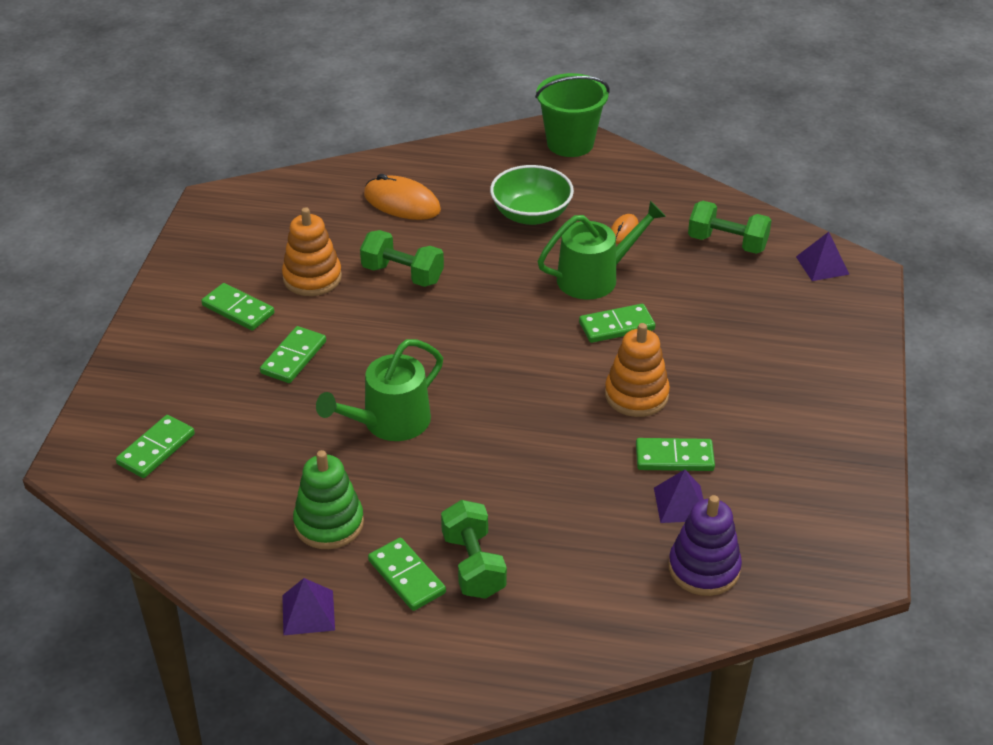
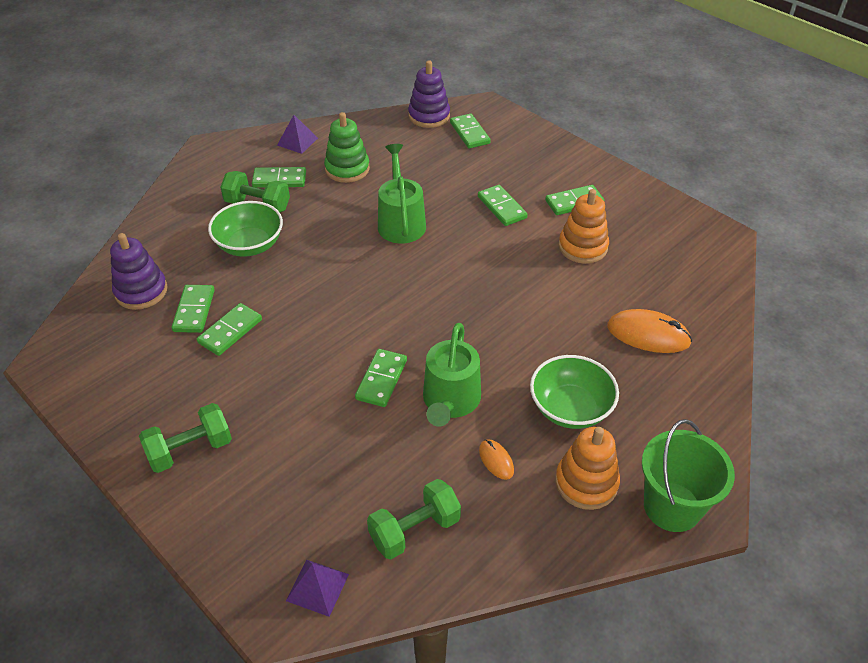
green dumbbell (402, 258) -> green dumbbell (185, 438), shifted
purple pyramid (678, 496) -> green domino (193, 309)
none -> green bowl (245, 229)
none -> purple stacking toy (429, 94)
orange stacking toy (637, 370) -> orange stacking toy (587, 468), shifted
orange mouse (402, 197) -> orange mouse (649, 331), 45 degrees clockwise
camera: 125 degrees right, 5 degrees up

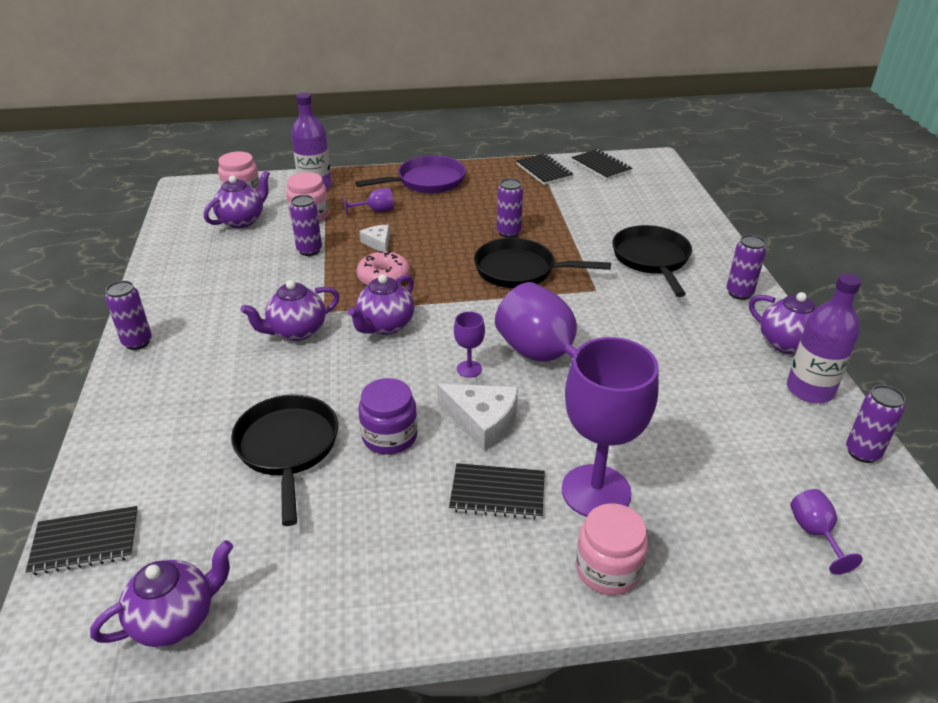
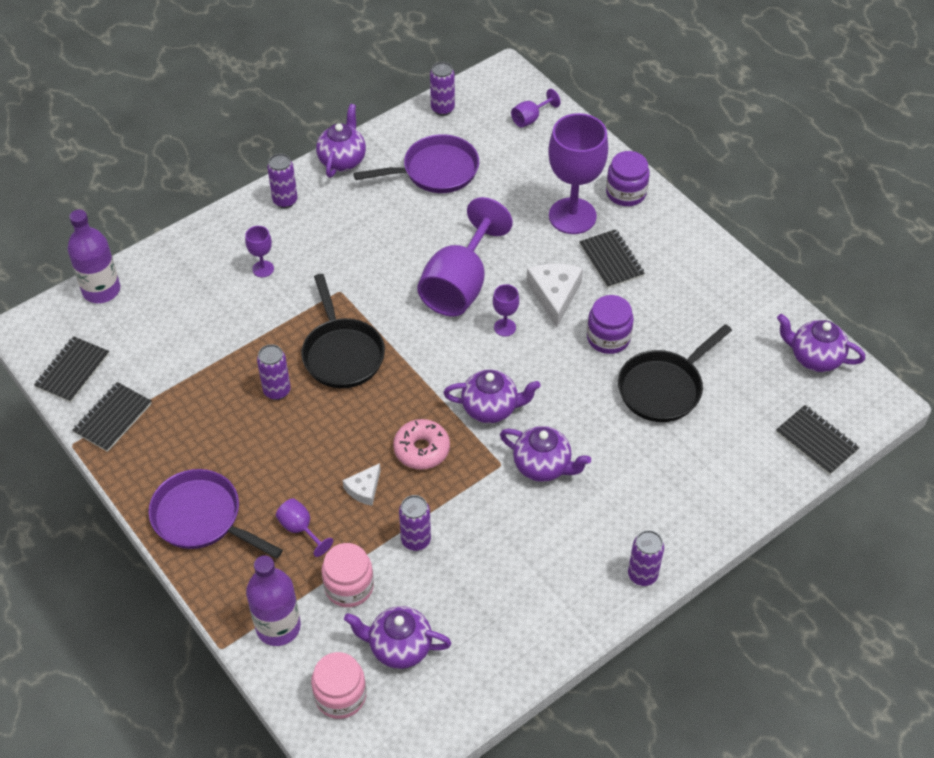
purple bottle (824, 338) -> purple bottle (93, 256), shifted
black pan (652, 261) -> purple goblet (259, 251)
none -> purple pan (416, 163)
pink jar (612, 549) -> purple jar (628, 178)
camera: 120 degrees left, 15 degrees up

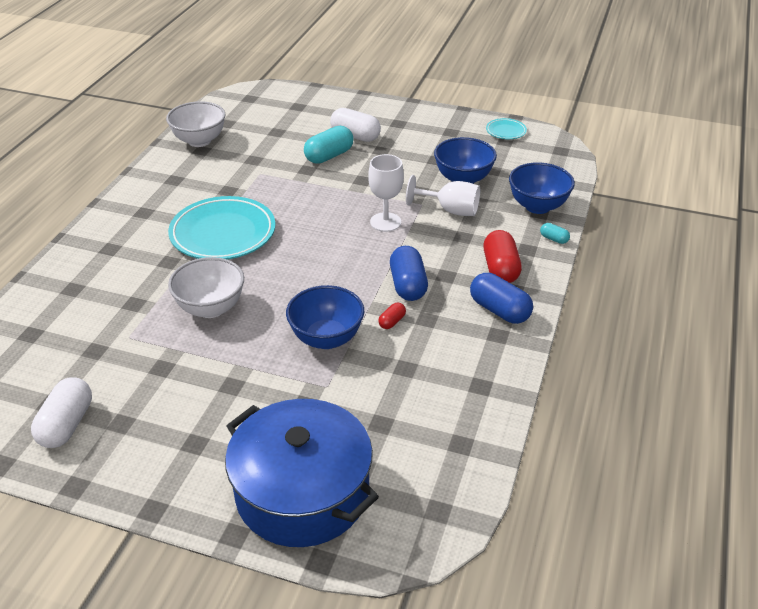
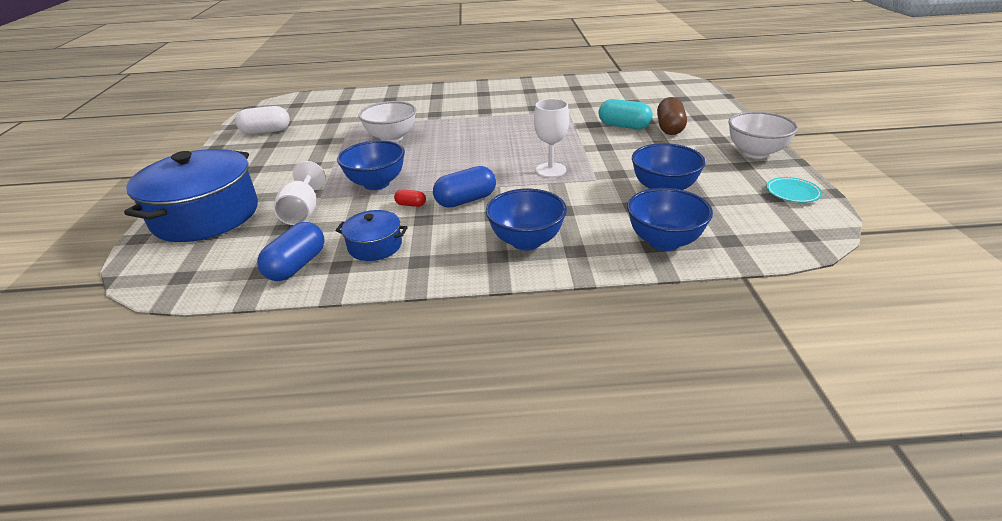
blue capsule (501, 298) -> blue capsule (291, 251), shifted
white goblet (443, 195) -> white goblet (300, 193), shifted
none -> blue pot (371, 235)
red capsule (502, 256) -> blue bowl (526, 220)
white capsule (355, 125) -> brown capsule (672, 116)
white bowl (195, 124) -> white bowl (763, 135), shifted
turquoise plate (222, 227) -> none
turquoise capsule (555, 233) -> none
camera: 70 degrees right, 5 degrees down

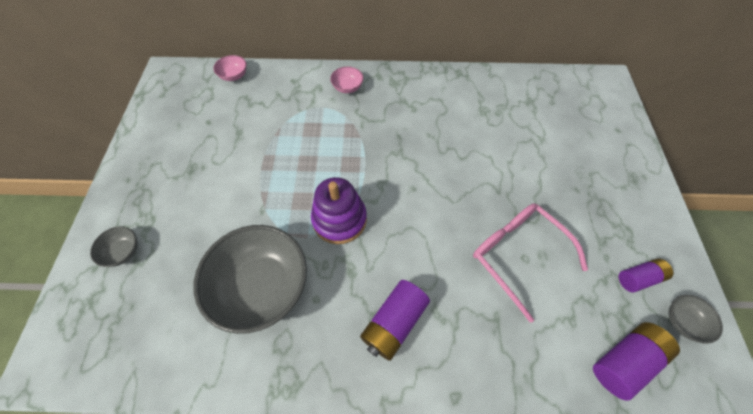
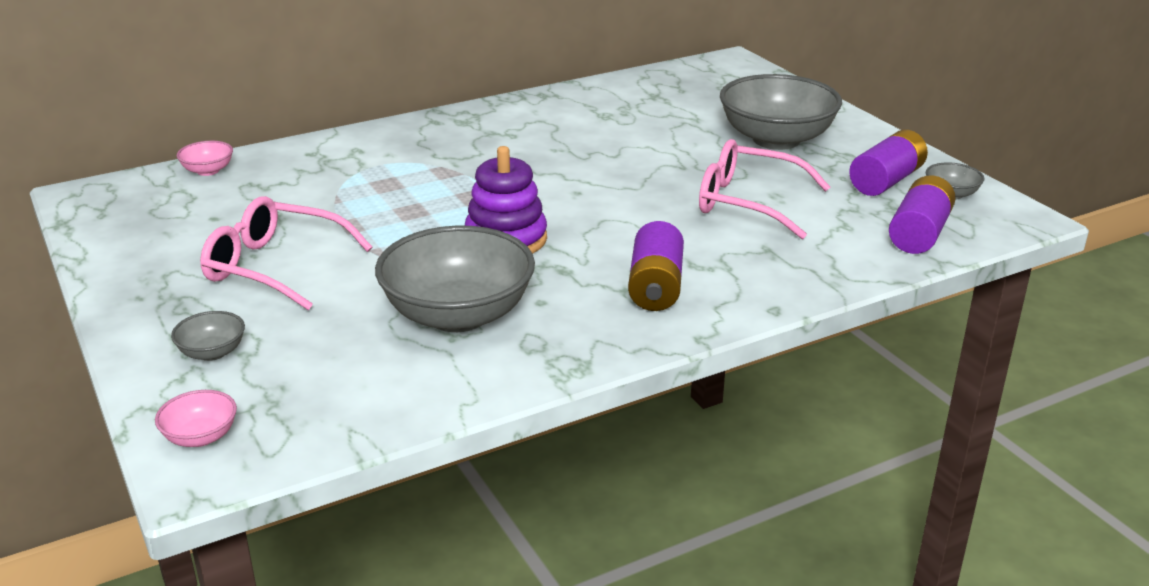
pink bowl (347, 79) -> pink bowl (196, 418), shifted
none -> pink glasses (286, 253)
none -> grey bowl (781, 112)
purple battery (646, 275) -> purple battery (888, 163), x1.55
camera: 30 degrees left, 30 degrees down

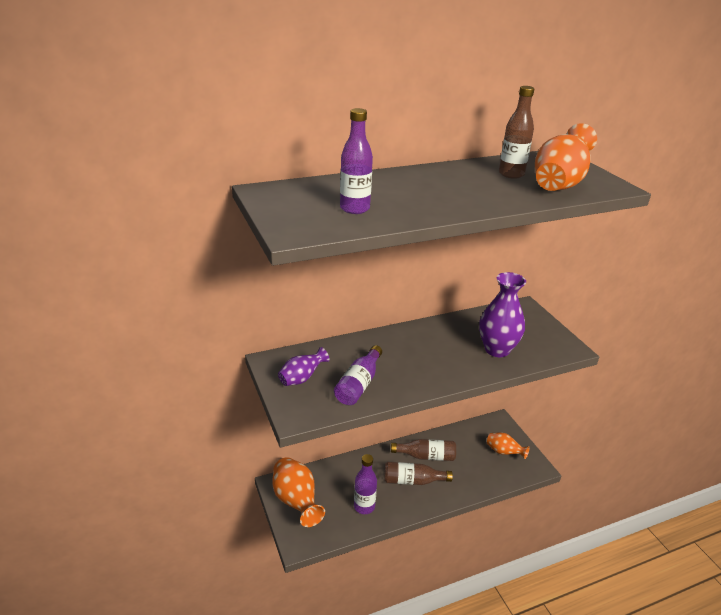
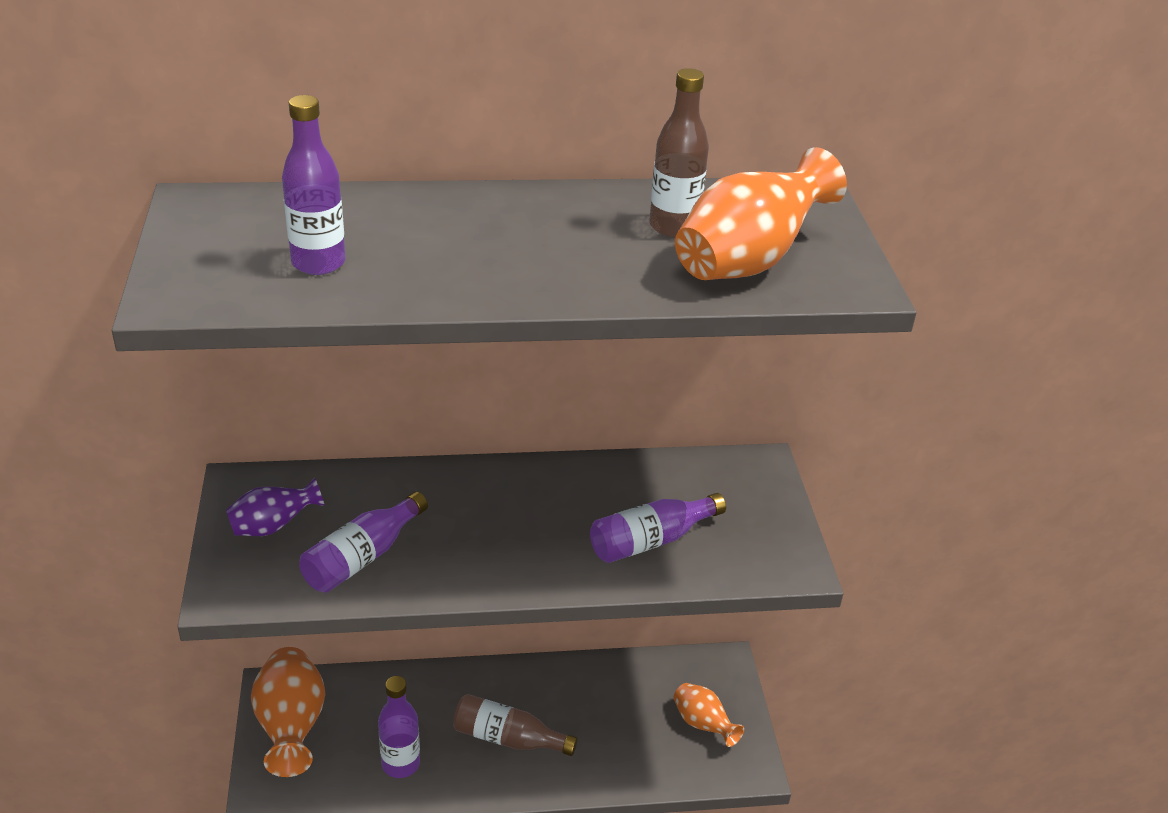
purple vase (502, 314) -> purple bottle (658, 528)
brown bottle (423, 450) -> none
camera: 15 degrees right, 5 degrees up

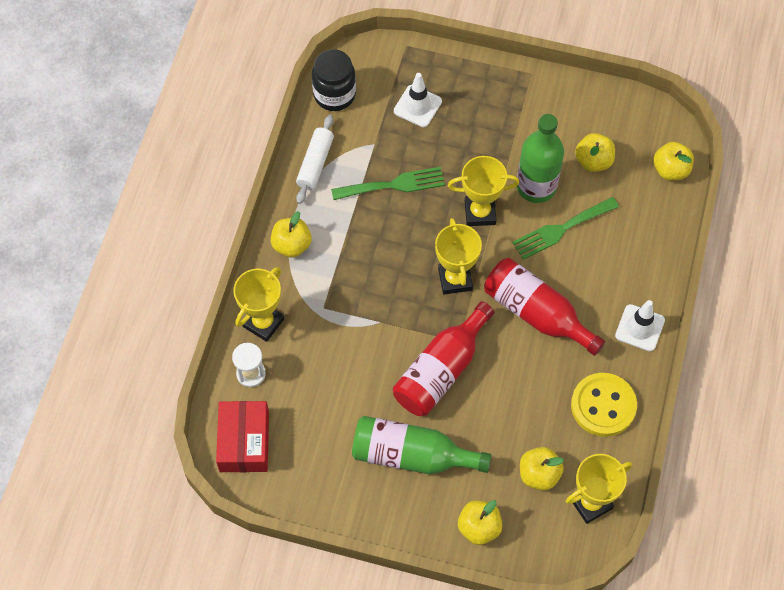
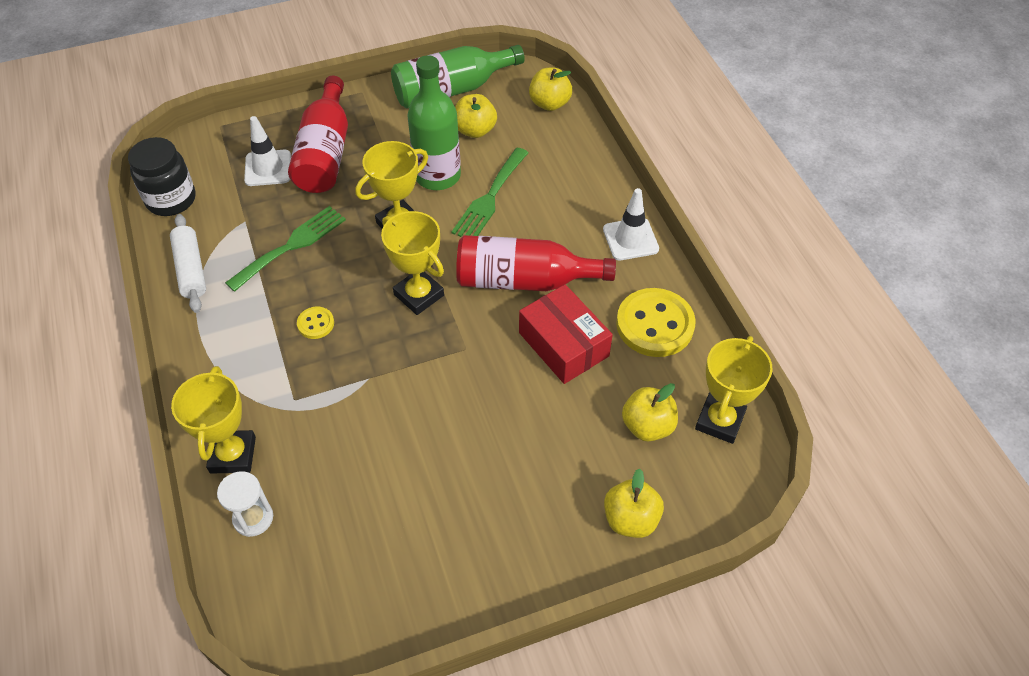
red bottle (443, 359) -> red bottle (318, 134), shifted
none -> yellow button (315, 323)
green bottle (421, 445) -> green bottle (458, 77), shifted
red box (242, 436) -> red box (566, 334), shifted
yellow apple (291, 234) -> none
camera: 35 degrees left, 10 degrees down

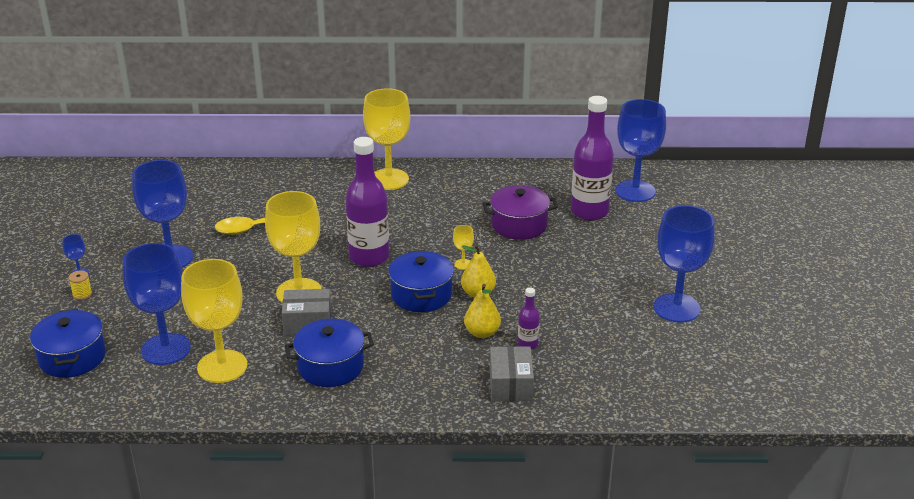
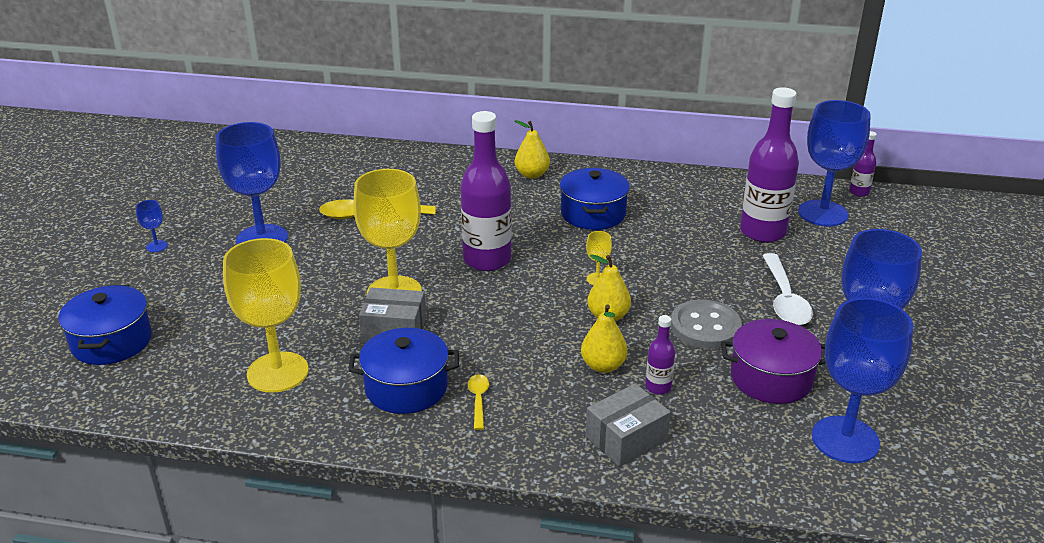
none -> yellow spoon (478, 402)
yellow goblet (386, 139) -> yellow pear (532, 149)
blue pot (421, 281) -> blue pot (595, 199), shifted
grey box (512, 373) -> grey box (628, 425), 45 degrees clockwise
none -> grey button (706, 324)
purple pot (520, 212) -> purple pot (773, 361), shifted
none -> white spoon (788, 289)
blue goblet (157, 304) -> blue goblet (862, 381), shifted
none -> purple bottle (863, 164)
yellow spool (80, 285) -> none
camera: 10 degrees right, 0 degrees up

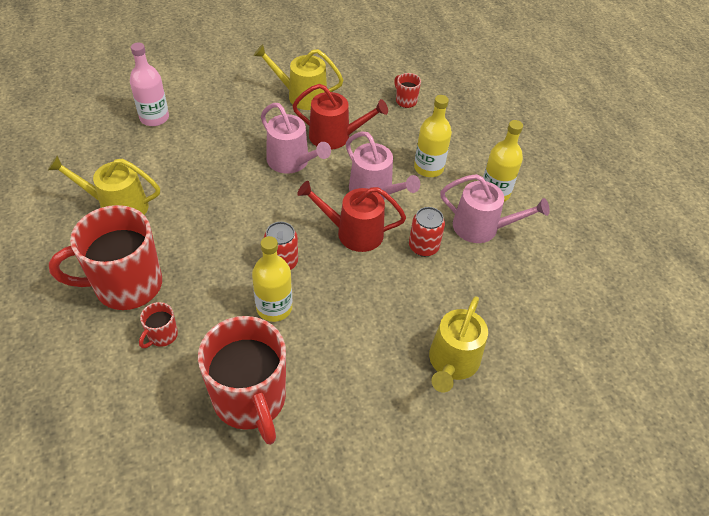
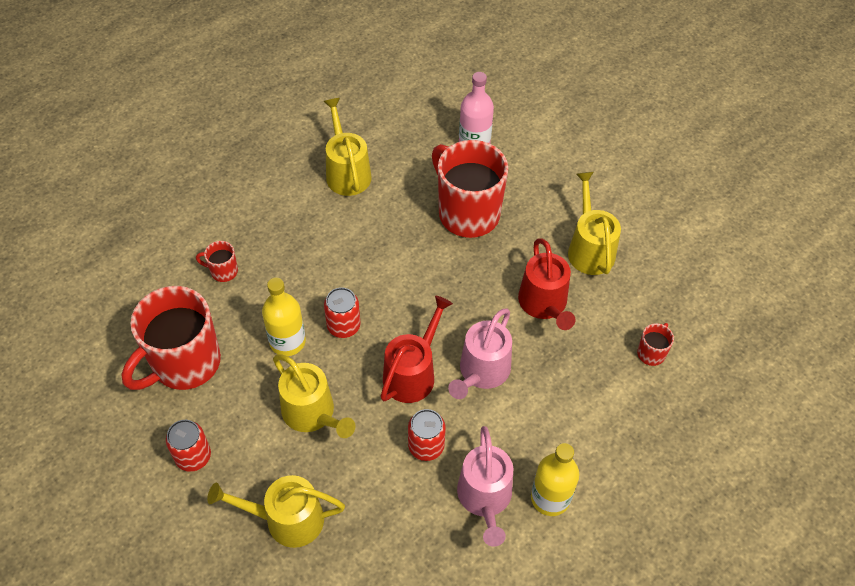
none -> red can (188, 446)
none -> yellow watering can (314, 396)
red watering can (351, 216) -> red watering can (417, 349), 45 degrees clockwise
red mug (105, 257) -> red mug (470, 189), shifted
pink watering can (296, 138) -> none
yellow bottle (433, 136) -> none
camera: 70 degrees right, 5 degrees up

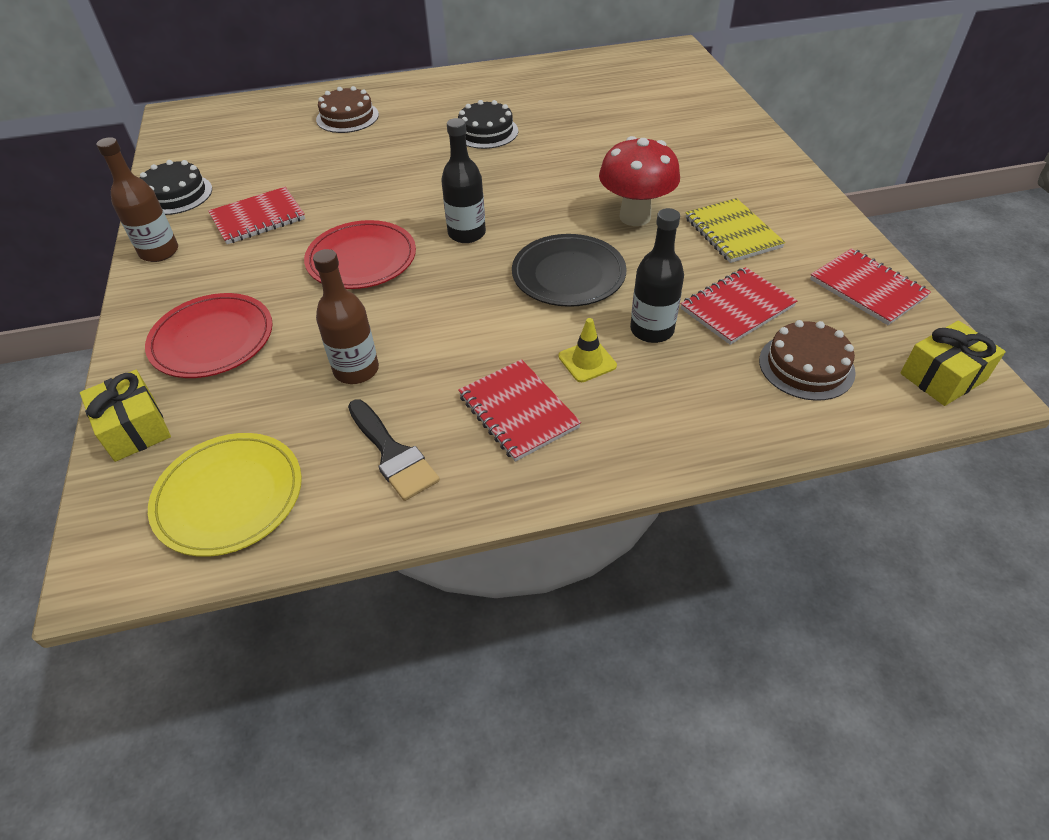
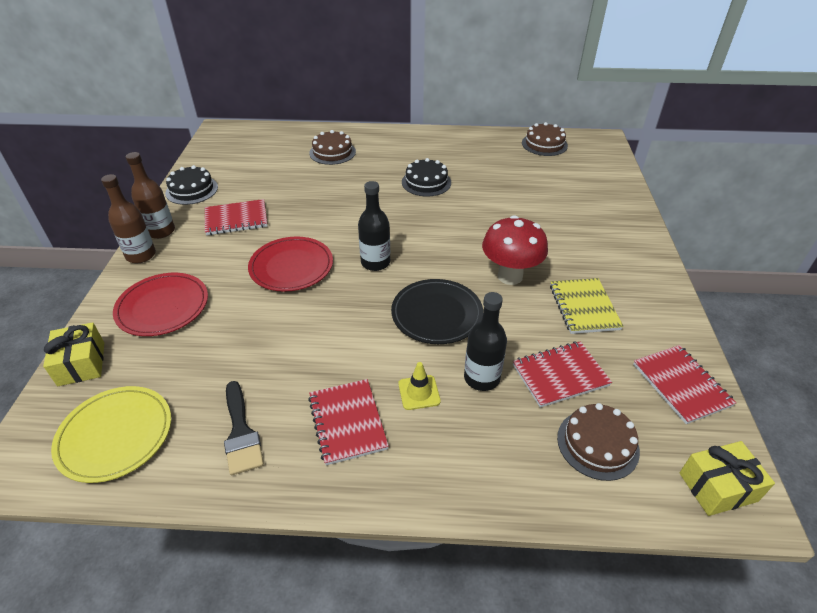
brown bottle (346, 316) -> brown bottle (128, 218), shifted
none -> brown cake (545, 139)
camera: 15 degrees right, 5 degrees down

